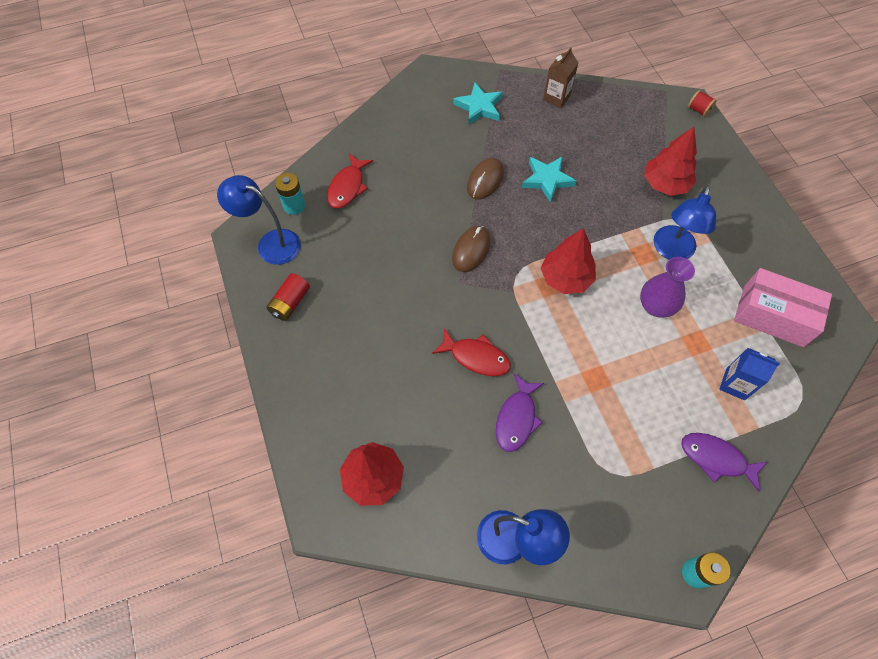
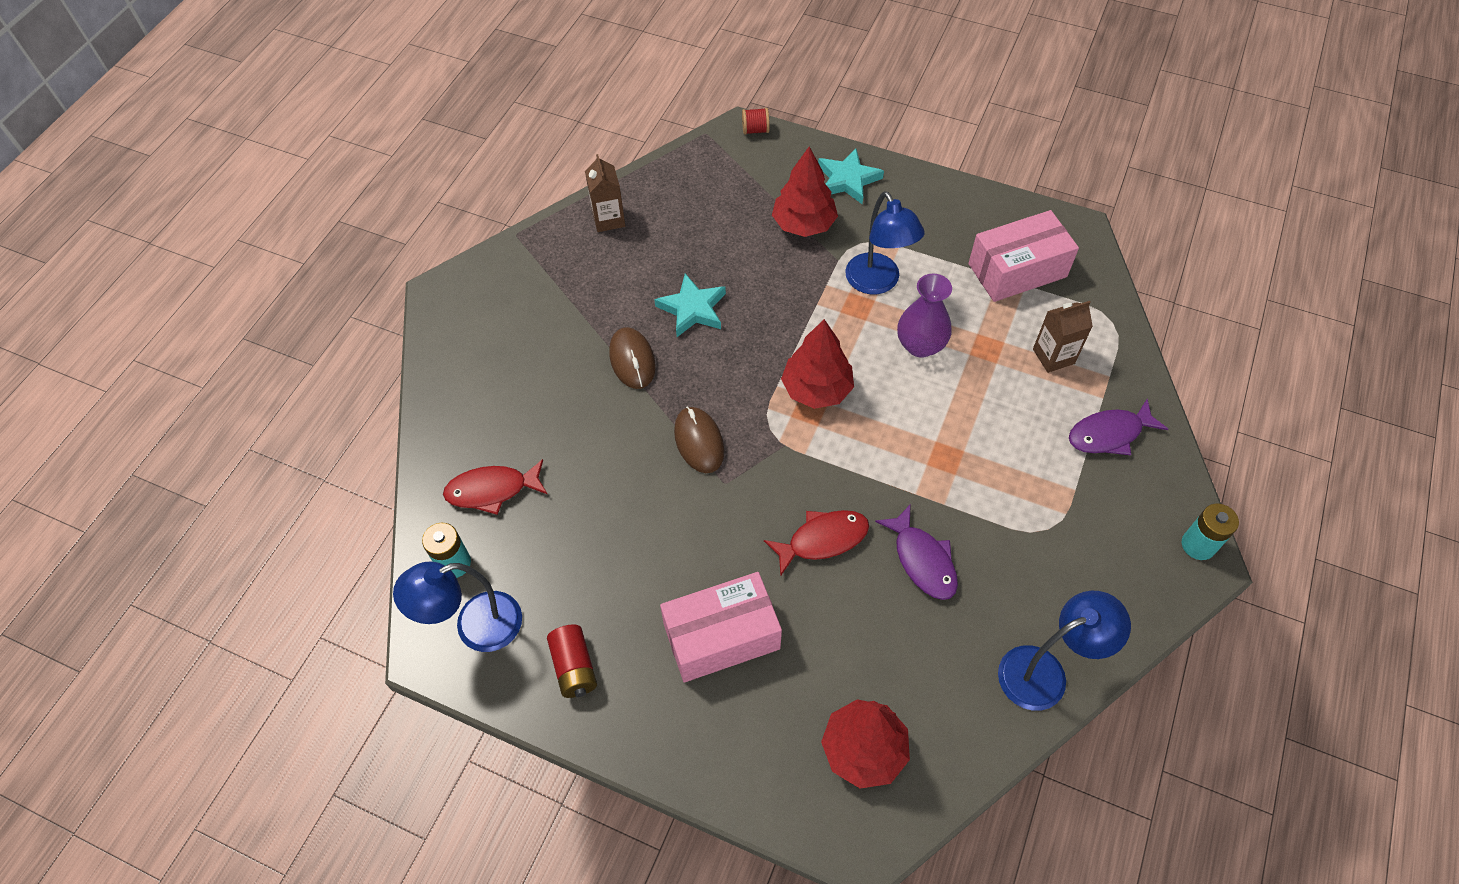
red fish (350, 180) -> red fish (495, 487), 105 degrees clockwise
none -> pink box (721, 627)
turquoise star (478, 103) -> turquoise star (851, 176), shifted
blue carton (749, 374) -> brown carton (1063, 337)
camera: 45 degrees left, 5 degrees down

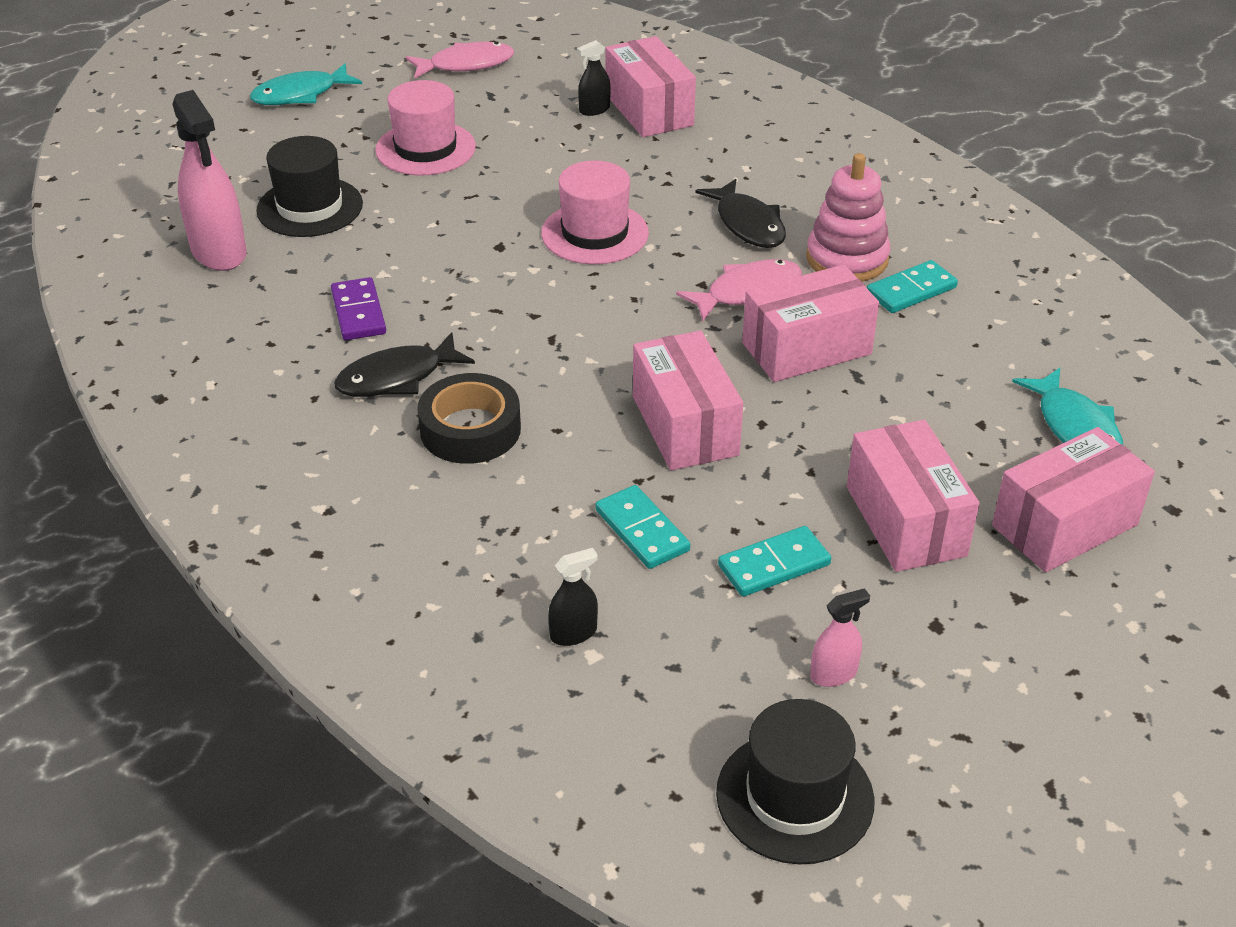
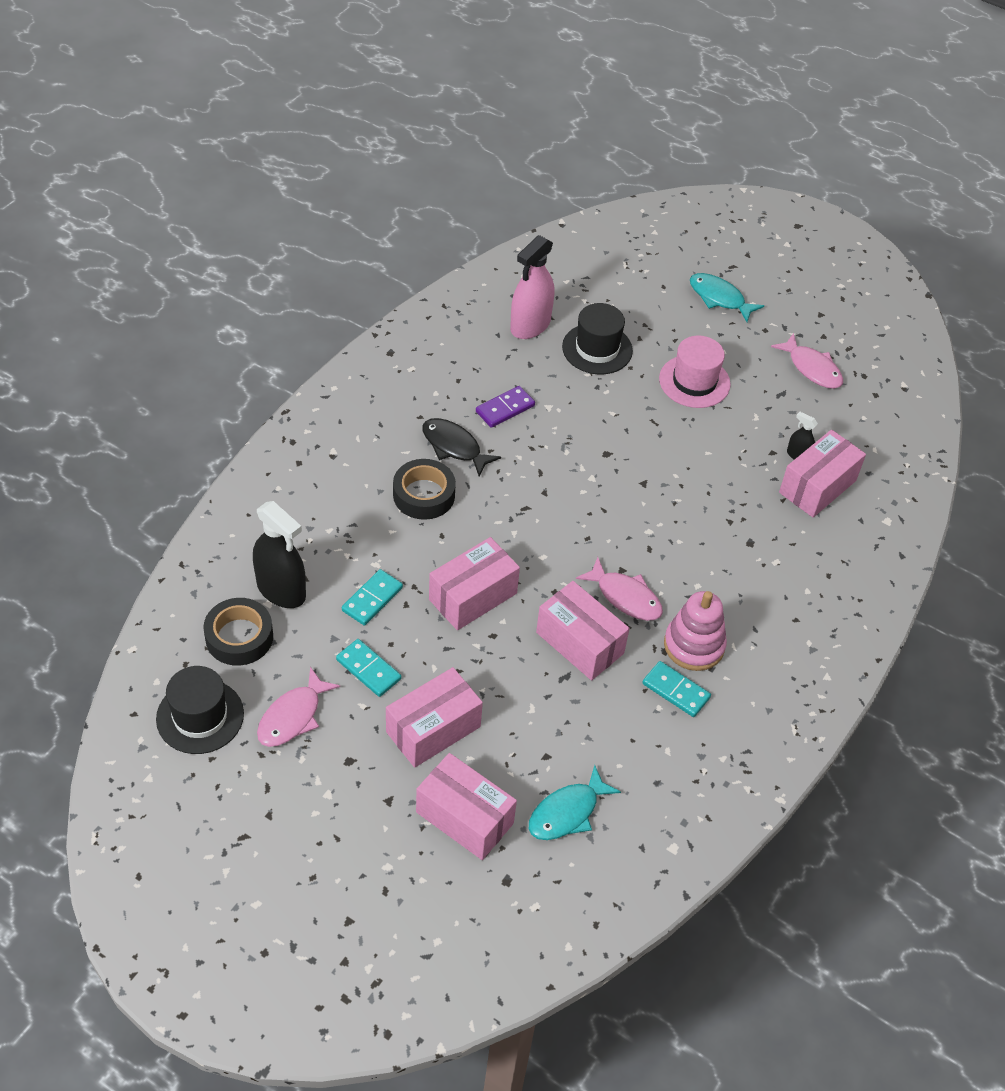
none -> black tape (238, 632)
black spray bottle (573, 597) -> black spray bottle (279, 554), x2.08
pink spray bottle (840, 637) -> pink fish (298, 707)
pink hat (595, 212) -> none
black fish (740, 213) -> none
camera: 65 degrees right, 10 degrees up

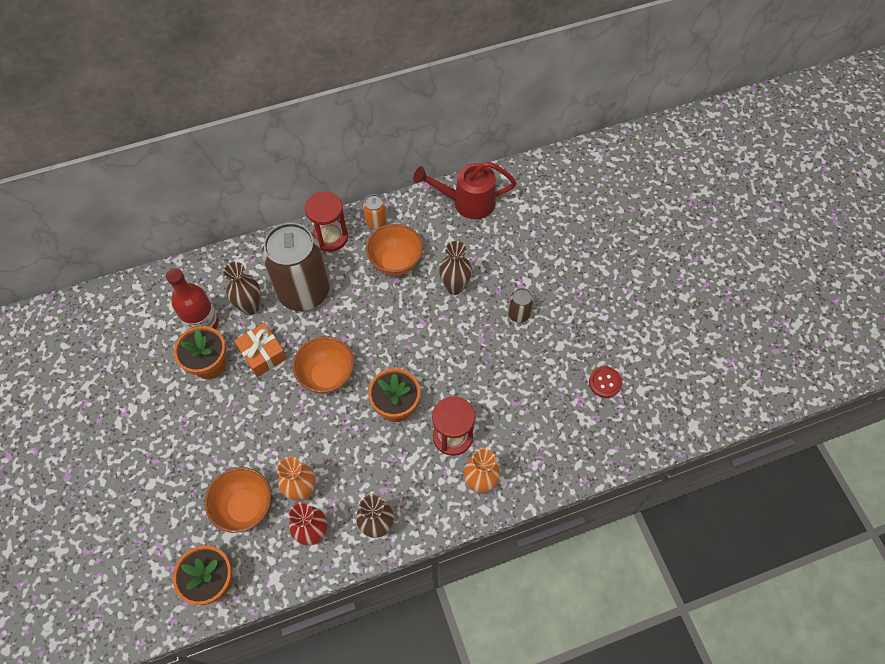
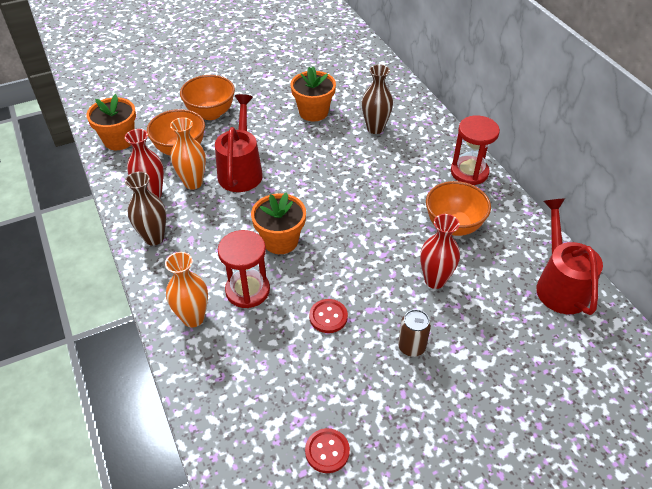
orange bowl (323, 365) -> orange bowl (207, 97), shifted
none -> red watering can (239, 143)
none -> red button (328, 316)
brown vase (455, 268) -> red vase (440, 251)
red bottle (192, 299) -> none
orange gift (260, 350) -> none
brown can (295, 267) -> none
orange can (375, 212) -> none
camera: 85 degrees right, 15 degrees down

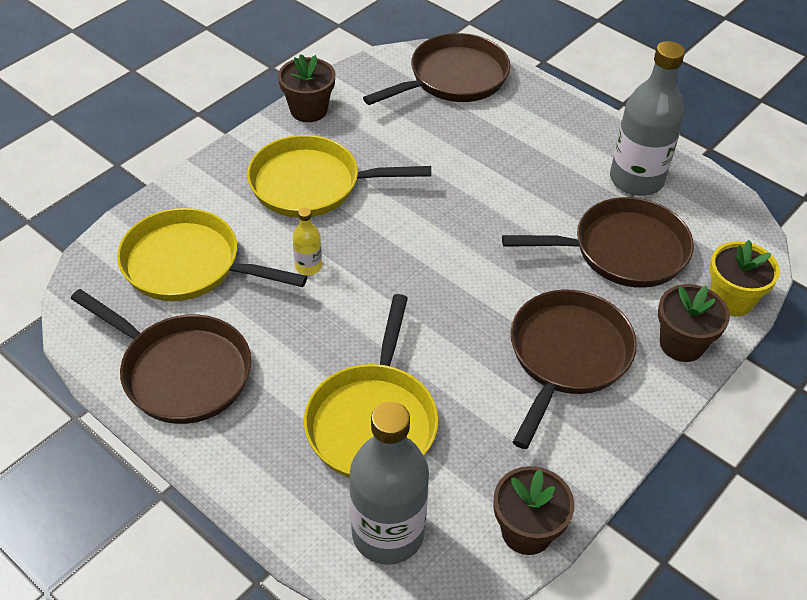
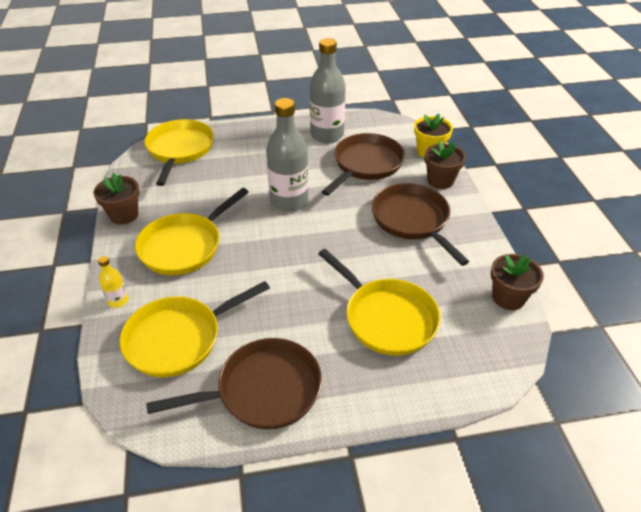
yellow bottle (307, 241) -> yellow bottle (113, 282), shifted
brown pan (436, 69) -> yellow pan (179, 152)
grey bottle (389, 483) -> grey bottle (287, 155), shifted
camera: 50 degrees left, 5 degrees down

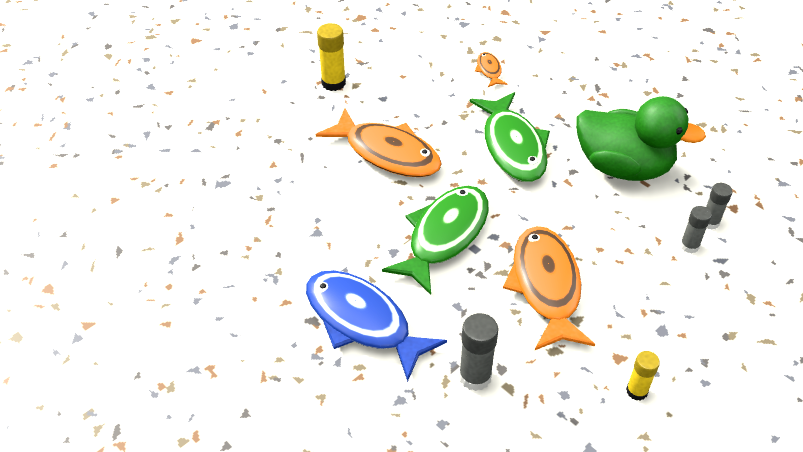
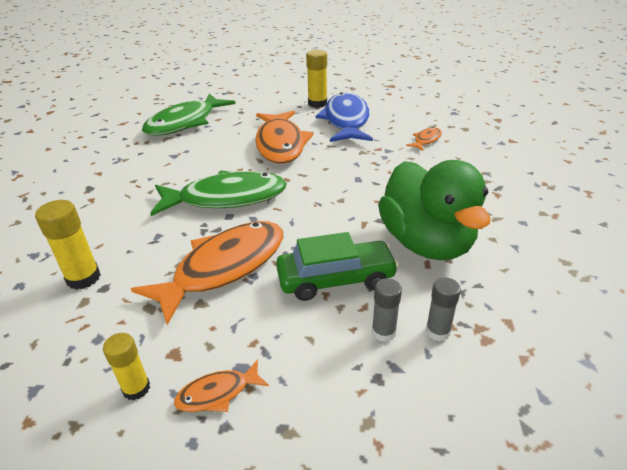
grey glue stick (479, 352) -> yellow glue stick (68, 245)
green fish (510, 137) -> green fish (189, 115), shifted
none -> orange fish (221, 385)
none -> green car (337, 266)
blue fish (376, 326) -> blue fish (344, 117), shifted
camera: 50 degrees right, 10 degrees down

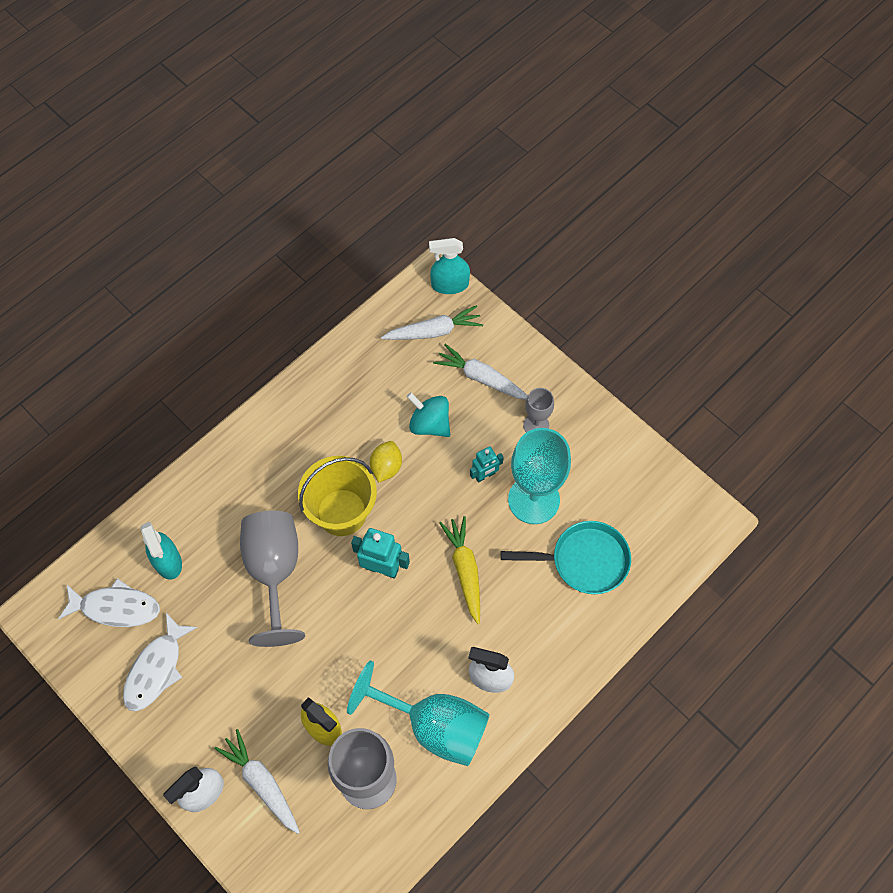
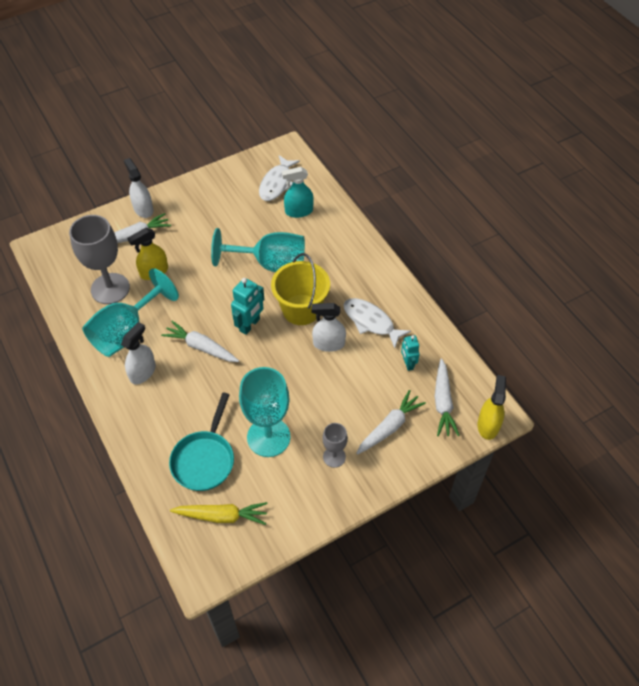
none -> white carrot (200, 341)
yellow carrot (459, 570) -> yellow carrot (219, 513), shifted
grey goblet (272, 579) -> turquoise goblet (258, 250)
yellow lemon (386, 461) -> white spray bottle (329, 327)
white fish (160, 662) -> white fish (377, 323), shifted
turquoise robot (487, 464) -> turquoise robot (410, 353), shifted
turquoise spray bottle (449, 266) -> yellow spray bottle (492, 407)
turquoise spinning top (428, 414) -> none
camera: 105 degrees right, 10 degrees down

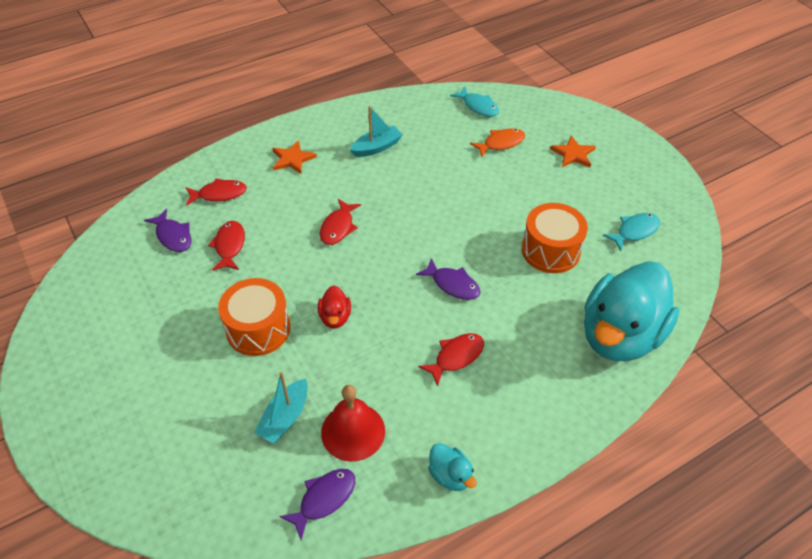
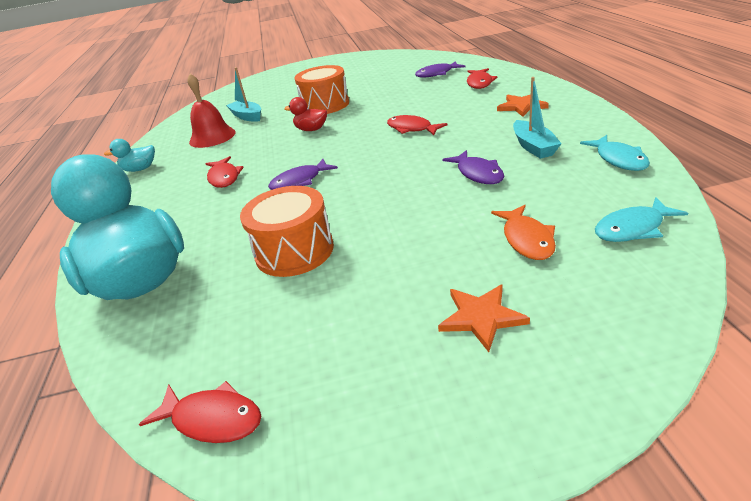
red fish (226, 246) -> red fish (200, 412), shifted
purple fish (317, 504) -> purple fish (473, 167), shifted
turquoise fish (631, 232) -> turquoise fish (615, 153), shifted
camera: 115 degrees right, 15 degrees down

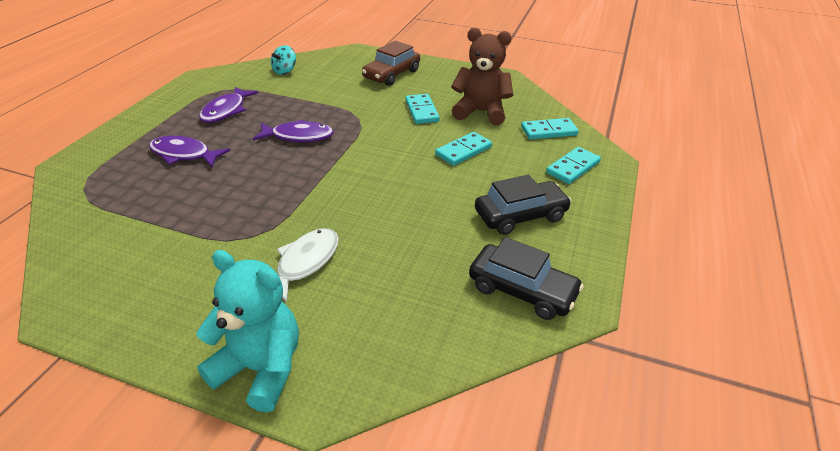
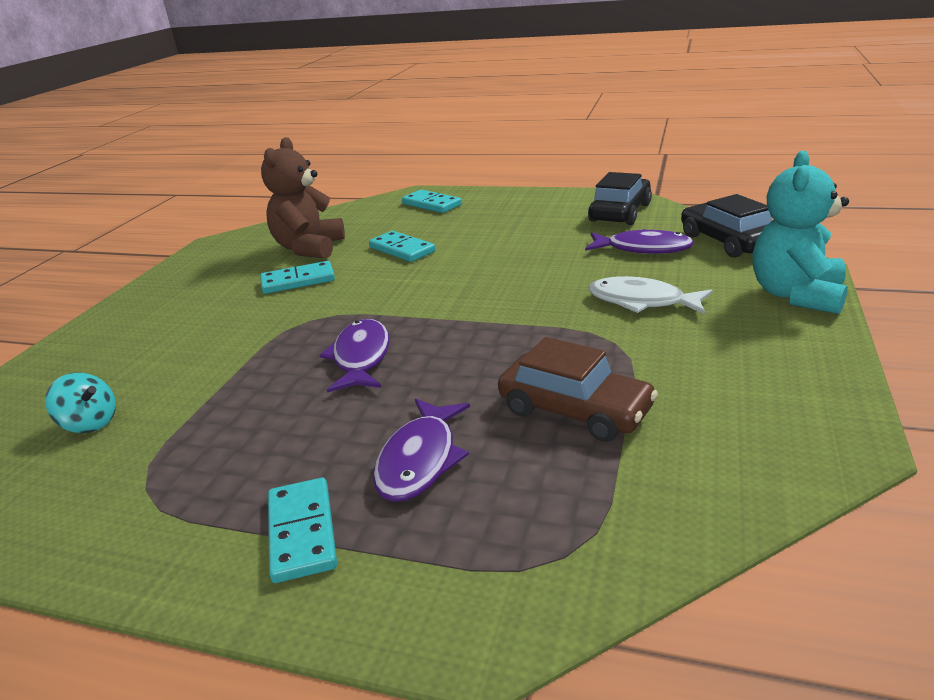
turquoise domino (550, 129) -> turquoise domino (302, 530), shifted
brown car (391, 63) -> brown car (578, 389), shifted
purple fish (228, 105) -> purple fish (639, 241), shifted
black car (523, 205) -> black car (726, 226), shifted
camera: 90 degrees left, 10 degrees down

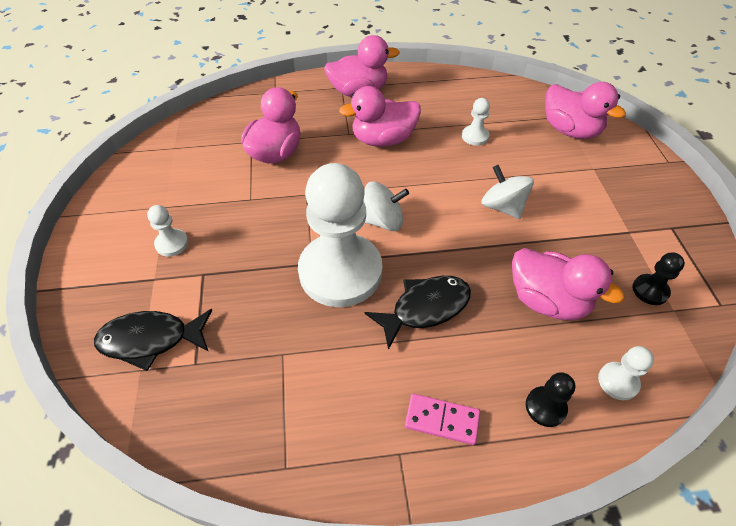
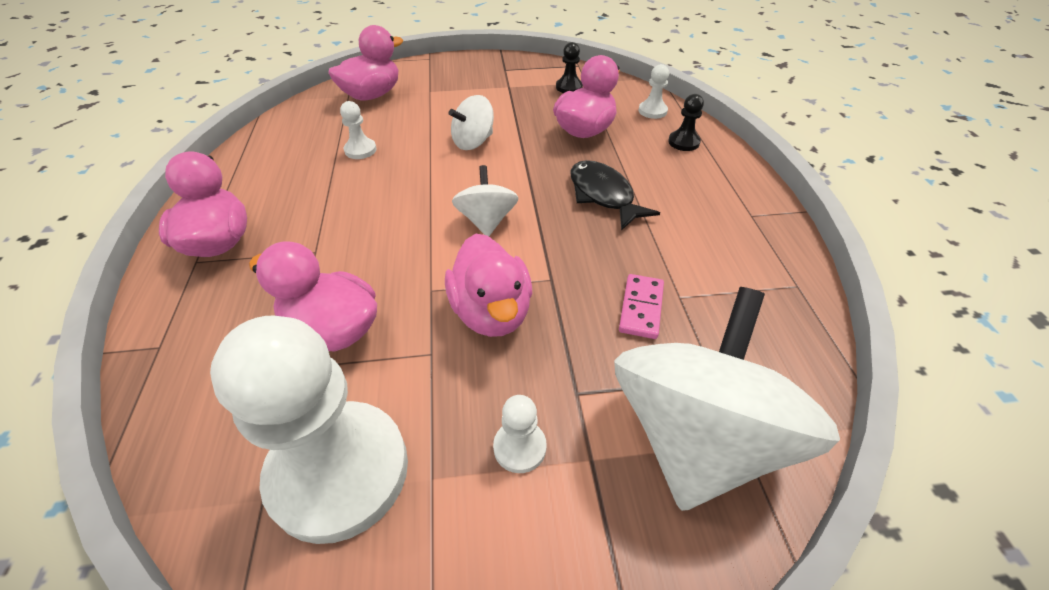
white pawn (340, 235) -> white pawn (309, 429), shifted
pink duck (380, 116) -> pink duck (488, 285), shifted
black fish (153, 340) -> white spinning top (727, 399)
pink domino (442, 419) -> pink domino (641, 306), shifted
camera: 90 degrees left, 5 degrees down

